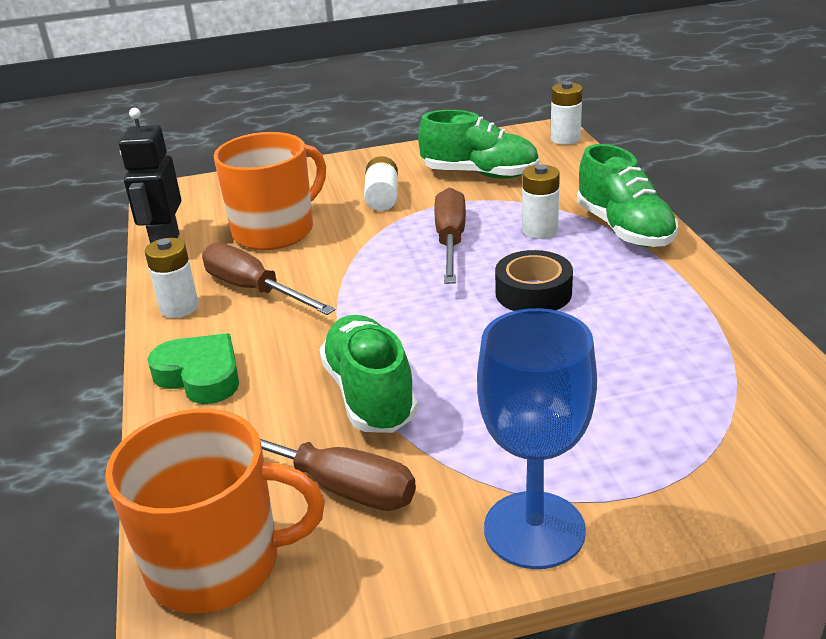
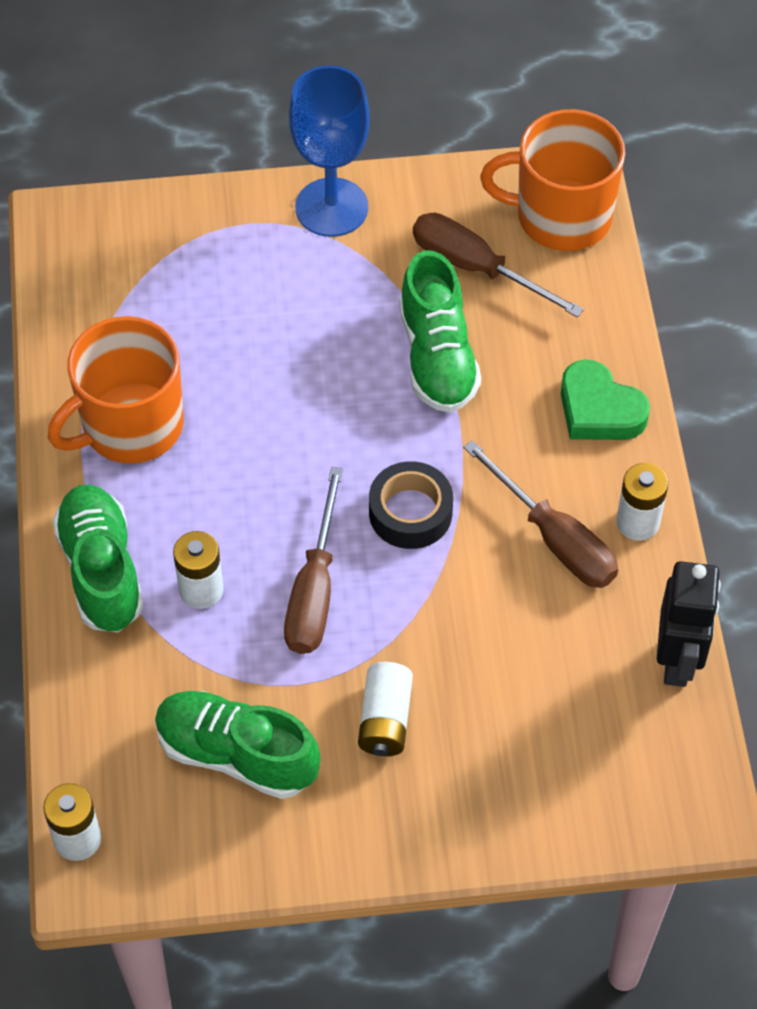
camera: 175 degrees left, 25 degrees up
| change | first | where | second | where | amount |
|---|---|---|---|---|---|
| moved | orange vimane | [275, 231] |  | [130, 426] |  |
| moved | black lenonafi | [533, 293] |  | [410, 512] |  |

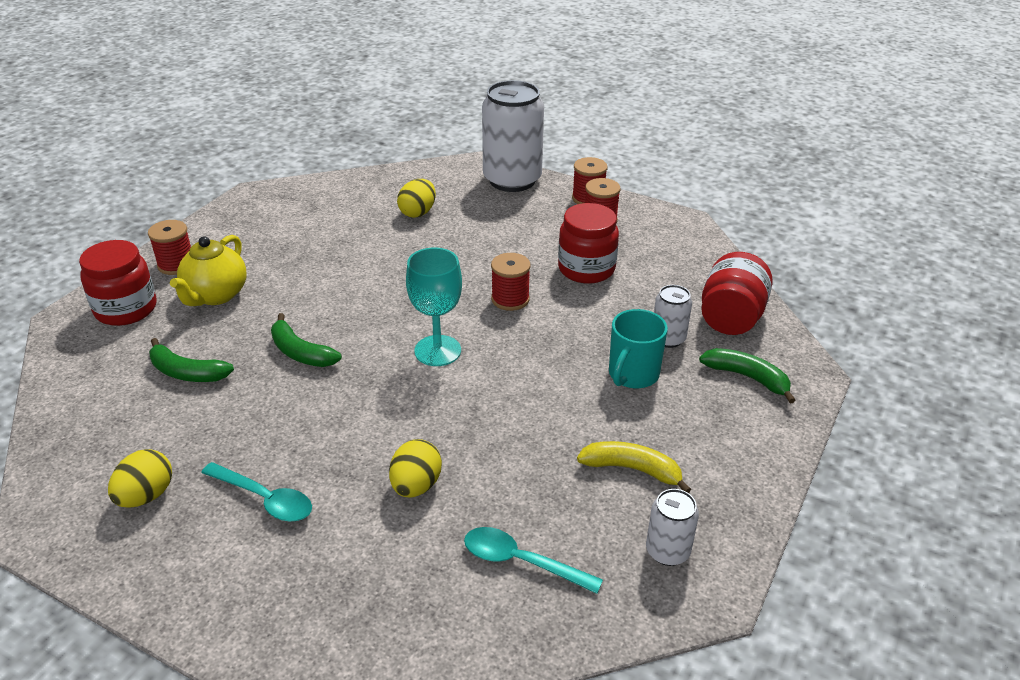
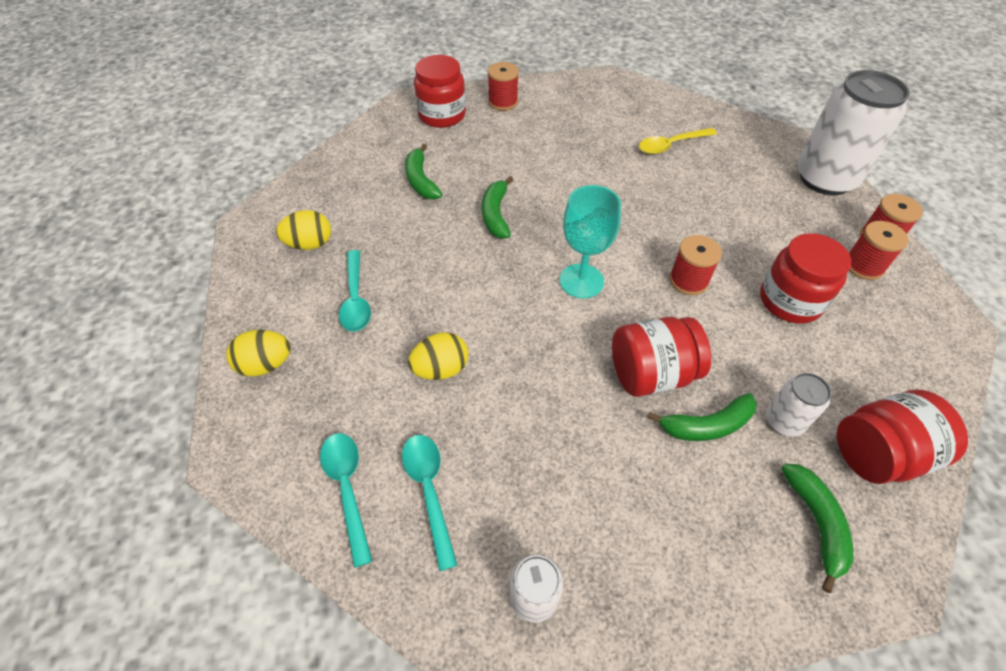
camera: 50 degrees right, 15 degrees up
| change | first | where | second | where | amount |
|---|---|---|---|---|---|
| removed | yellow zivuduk | [215, 295] |  |  |  |
| removed | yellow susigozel | [632, 469] |  |  |  |
| added |  |  | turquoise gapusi | [347, 488] |  |
| added |  |  | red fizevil | [651, 374] |  |
| added |  |  | yellow gapusi | [671, 145] |  |
| moved | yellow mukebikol | [418, 212] |  | [266, 365] |  |
| replaced | turquoise vimane | [632, 375] | green susigozel | [706, 425] |  |

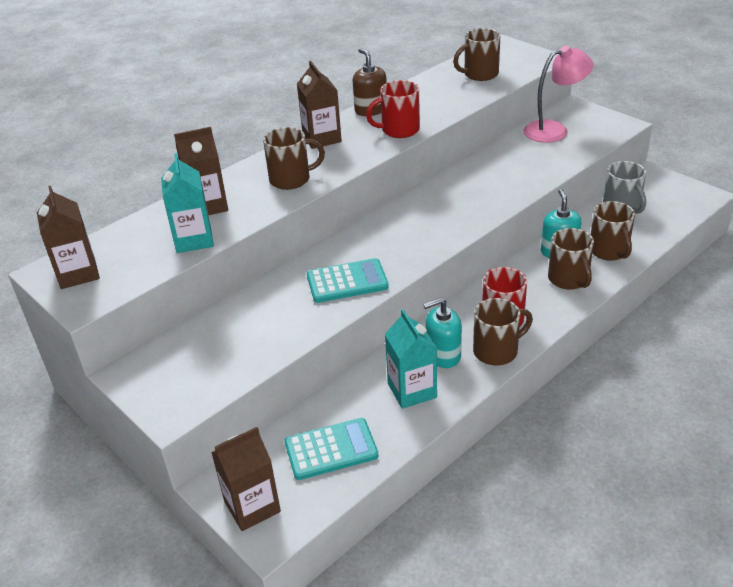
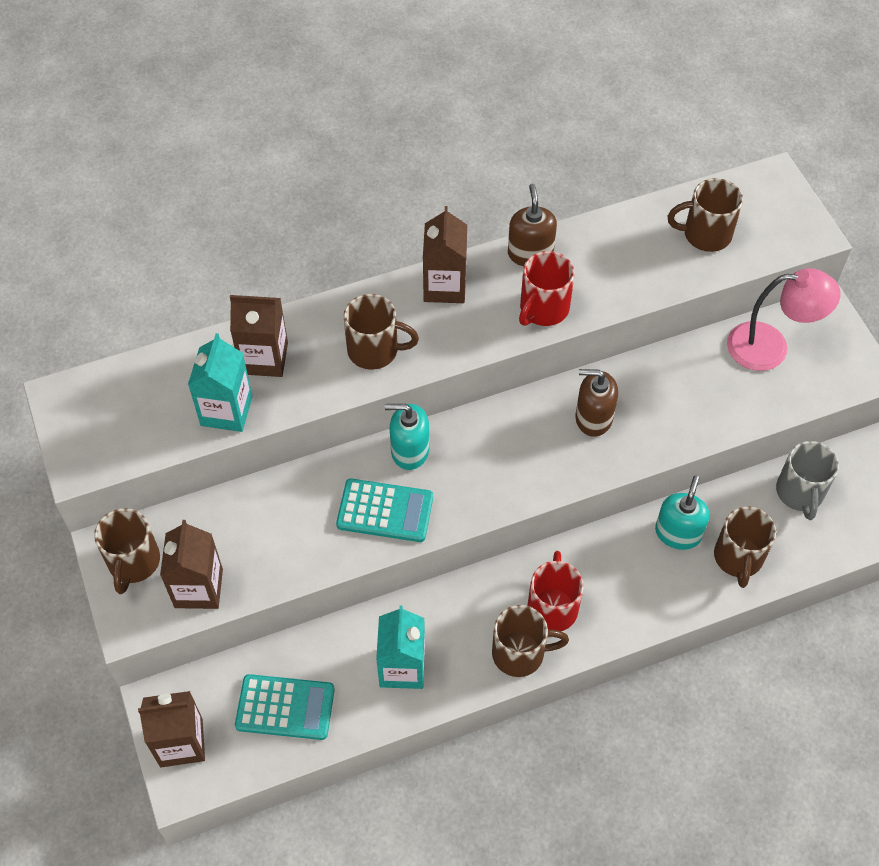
camera: 20 degrees right, 20 degrees up
| change | first | where | second | where | amount |
|---|---|---|---|---|---|
| added |  |  | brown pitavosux | [593, 418] |  |
| moved | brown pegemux | [78, 273] |  | [198, 588] |  |
| moved | turquoise pitavosux | [443, 355] |  | [409, 450] |  |
| moved | brown vimane | [569, 279] |  | [133, 562] |  |
| turned | red vimane | [399, 130] |  | [543, 309] | 60 degrees counterclockwise |

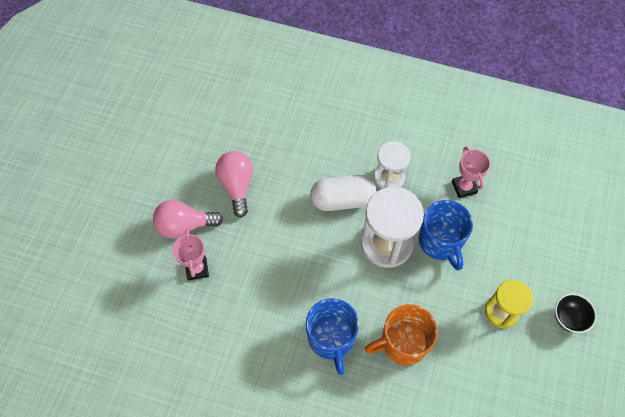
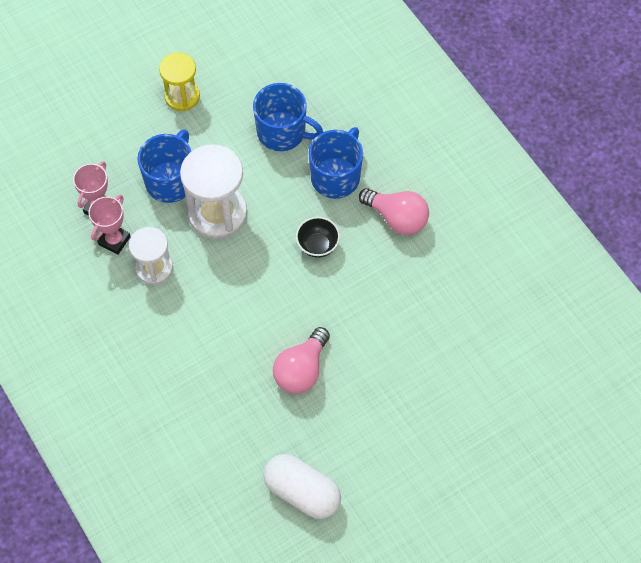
camera: 140 degrees left, 0 degrees up
| change | first | where | second | where | amount |
|---|---|---|---|---|---|
| moved | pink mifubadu | [184, 225] |  | [397, 218] |  |
| moved | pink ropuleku | [197, 269] |  | [114, 240] |  |
| moved | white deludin | [342, 200] |  | [302, 492] |  |
| moved | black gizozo | [568, 318] |  | [317, 245] |  |
| recoloured | orange vimane | [402, 343] | blue vimane | [283, 132] |  |

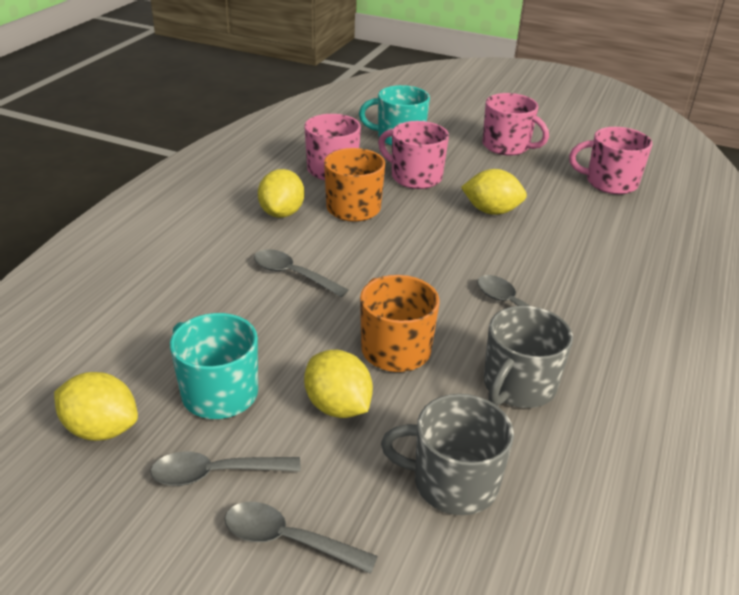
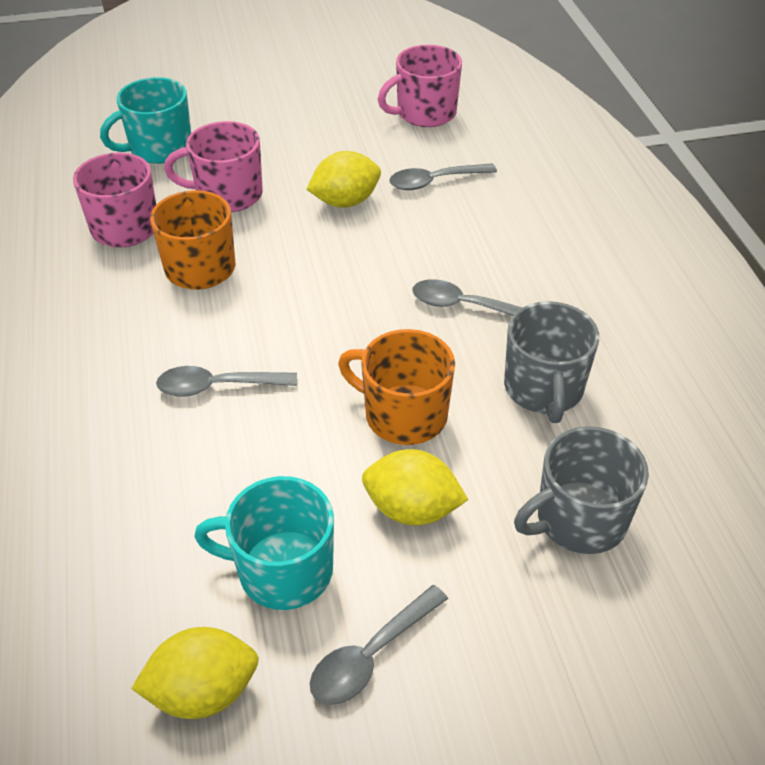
camera: 35 degrees left, 10 degrees up
| change | first | where | second | where | amount |
|---|---|---|---|---|---|
| removed | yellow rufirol | [282, 213] |  |  |  |
| removed | pink vimane | [507, 146] |  |  |  |
| moved | grey gapusi | [288, 540] |  | [435, 181] |  |

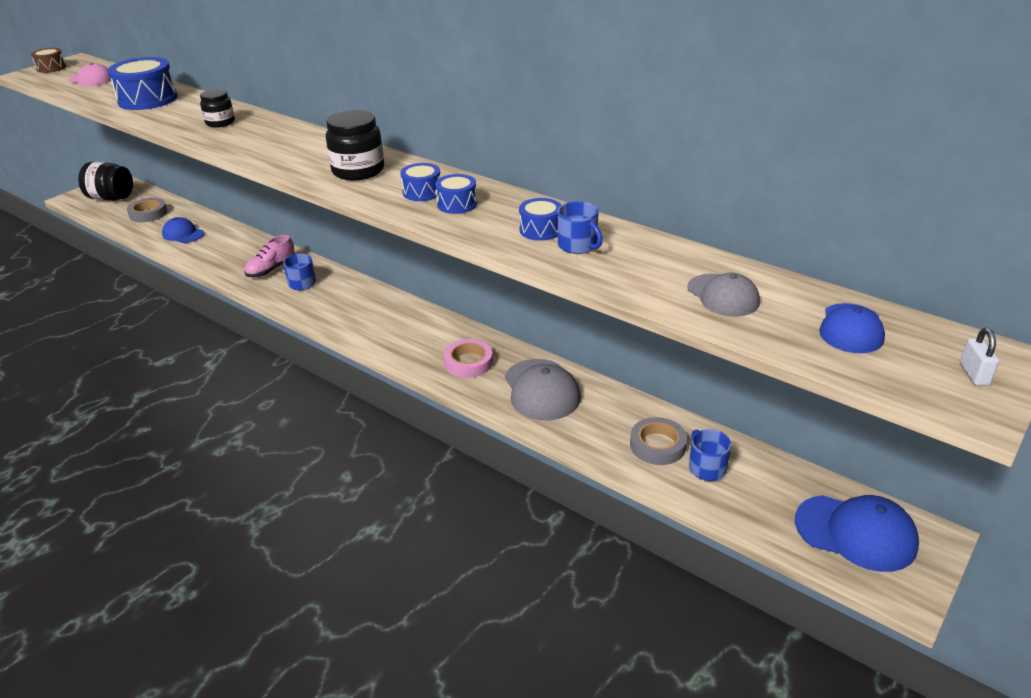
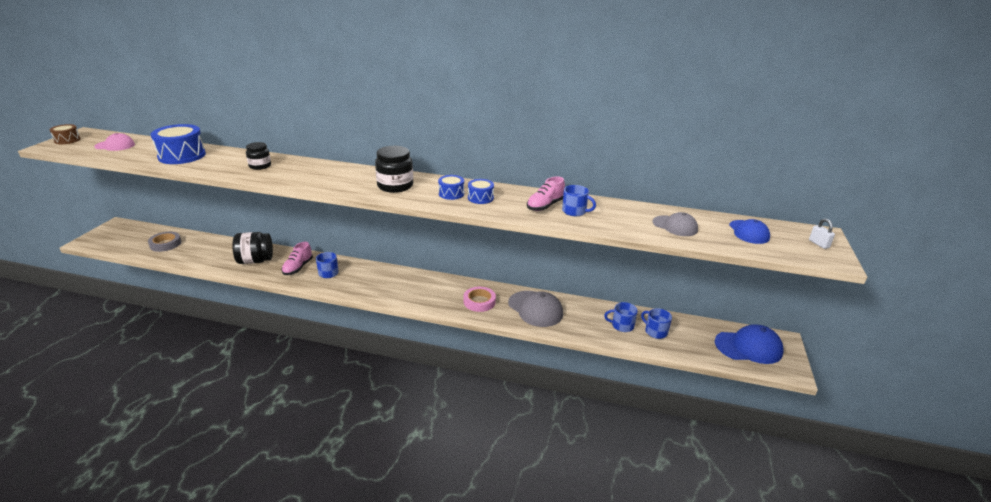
camera: 25 degrees left, 5 degrees down
| change | first | where | second | where | amount |
|---|---|---|---|---|---|
| removed | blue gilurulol | [183, 234] |  |  |  |
| moved | black fizevil | [111, 198] |  | [255, 261] |  |
| replaced | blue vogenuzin | [540, 230] | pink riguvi | [545, 206] |  |
| replaced | grey lenonafi | [657, 445] | blue vimane | [622, 325] |  |

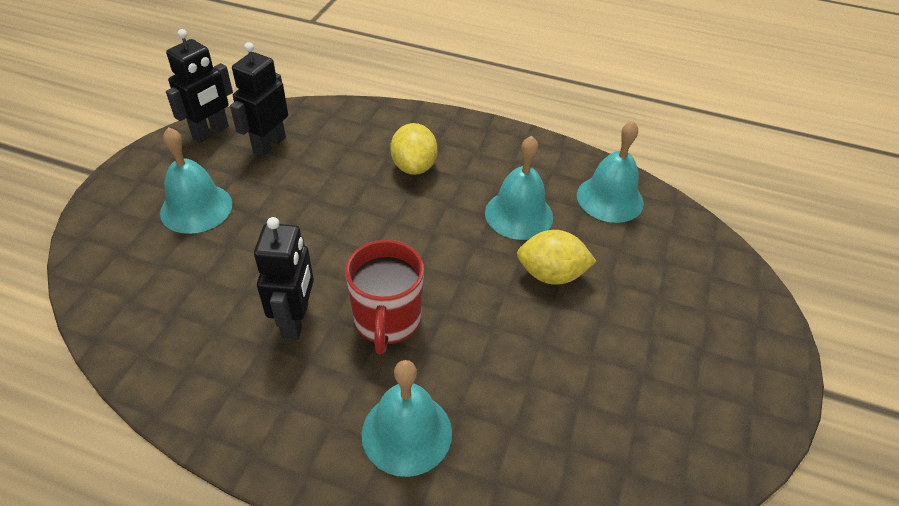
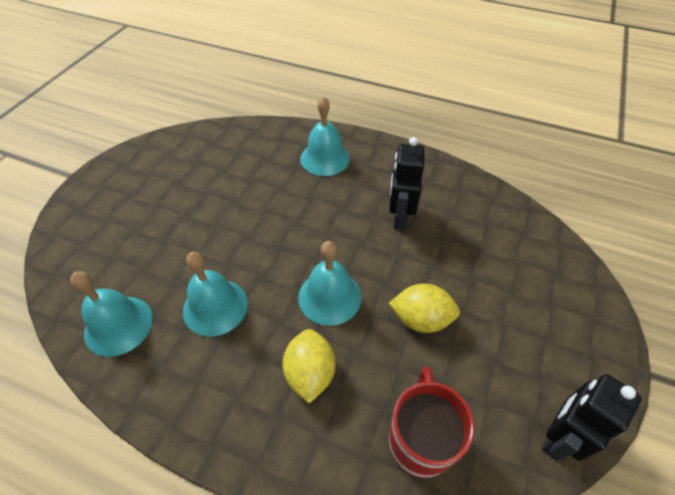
camera: 175 degrees left, 5 degrees up
| change | first | where | second | where | amount |
|---|---|---|---|---|---|
| removed | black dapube | [269, 145] |  |  |  |
| moved | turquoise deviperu | [196, 208] |  | [329, 297] |  |
| moved | red vimane | [387, 321] |  | [420, 439] |  |
| moved | yellow rufirol | [551, 274] |  | [421, 319] |  |

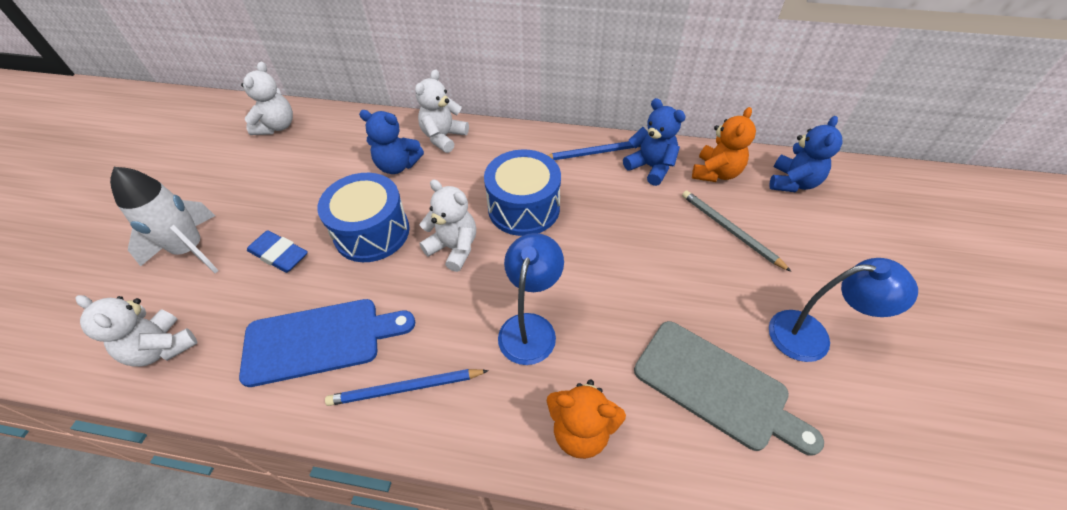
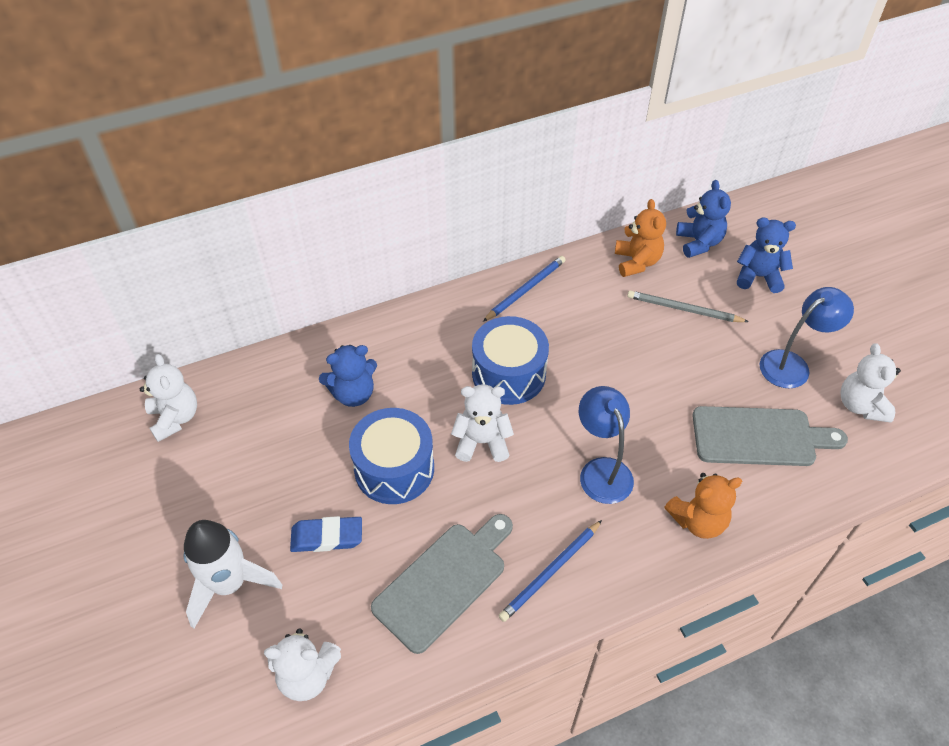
camera: 35 degrees left, 0 degrees up
| change | first | where | second | where | amount |
|---|---|---|---|---|---|
| moved | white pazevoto | [443, 137] |  | [860, 405] |  |
| moved | blue pazevoto | [651, 167] |  | [758, 277] |  |
| recoloured | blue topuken | [319, 340] | grey topuken | [444, 582] |  |

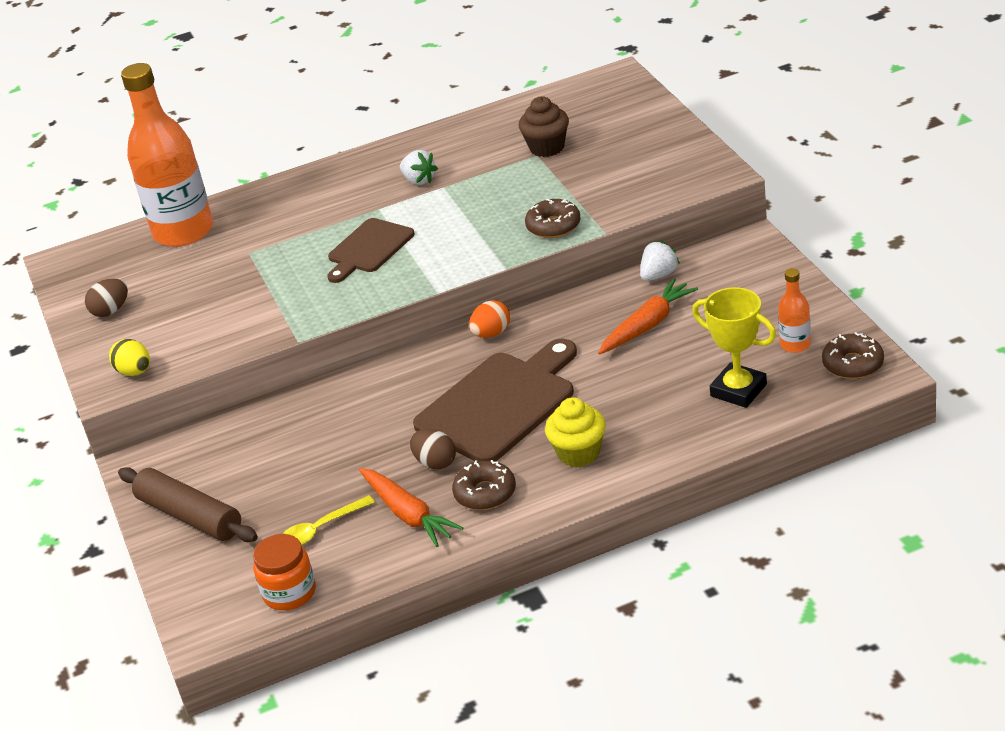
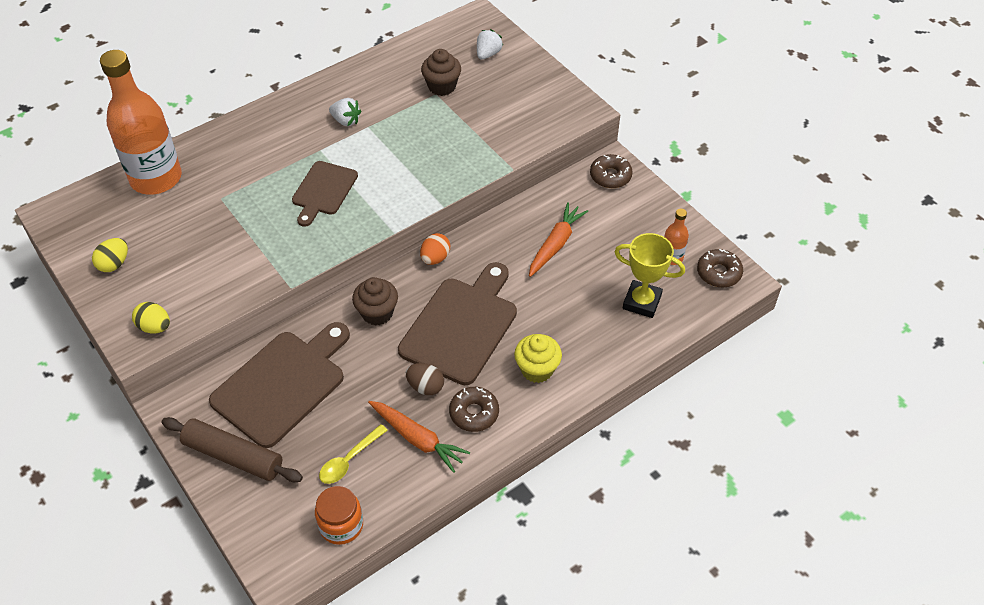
camera: 20 degrees left, 15 degrees up
| change | first | where | second | where | amount |
|---|---|---|---|---|---|
| added |  |  | brown topuken | [283, 384] |  |
| added |  |  | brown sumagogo | [377, 313] |  |
| moved | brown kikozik | [553, 226] |  | [610, 176] |  |
| moved | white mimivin | [659, 275] |  | [488, 54] |  |
| recoloured | brown mukebikol | [111, 311] | yellow mukebikol | [114, 264] |  |

